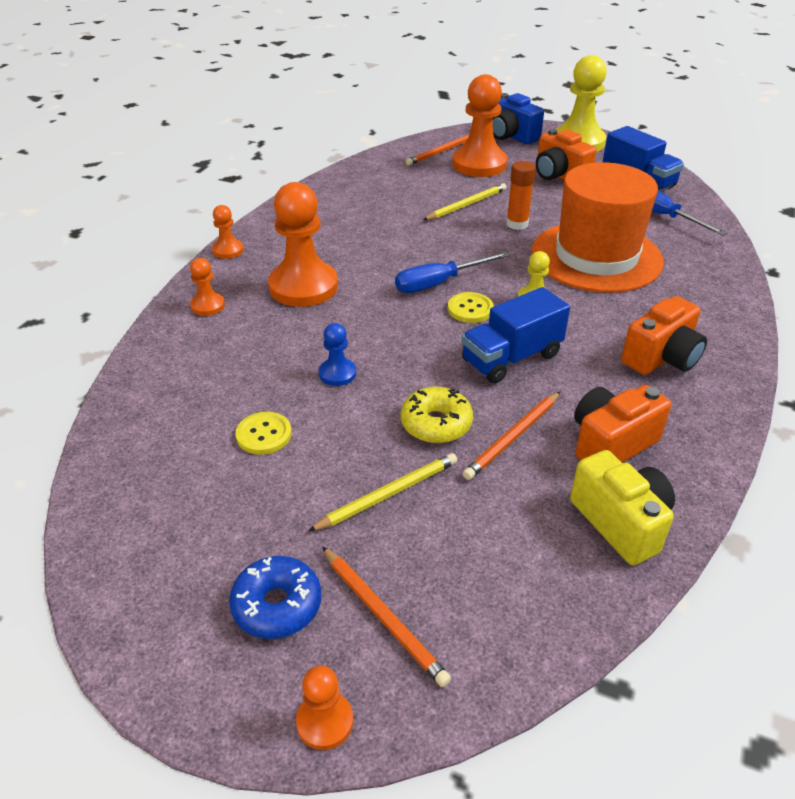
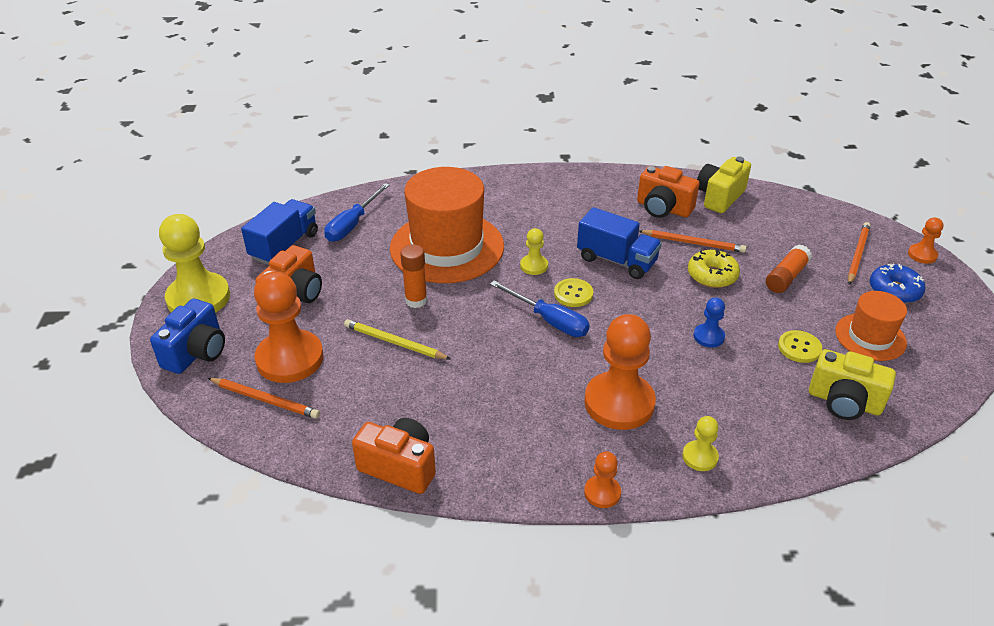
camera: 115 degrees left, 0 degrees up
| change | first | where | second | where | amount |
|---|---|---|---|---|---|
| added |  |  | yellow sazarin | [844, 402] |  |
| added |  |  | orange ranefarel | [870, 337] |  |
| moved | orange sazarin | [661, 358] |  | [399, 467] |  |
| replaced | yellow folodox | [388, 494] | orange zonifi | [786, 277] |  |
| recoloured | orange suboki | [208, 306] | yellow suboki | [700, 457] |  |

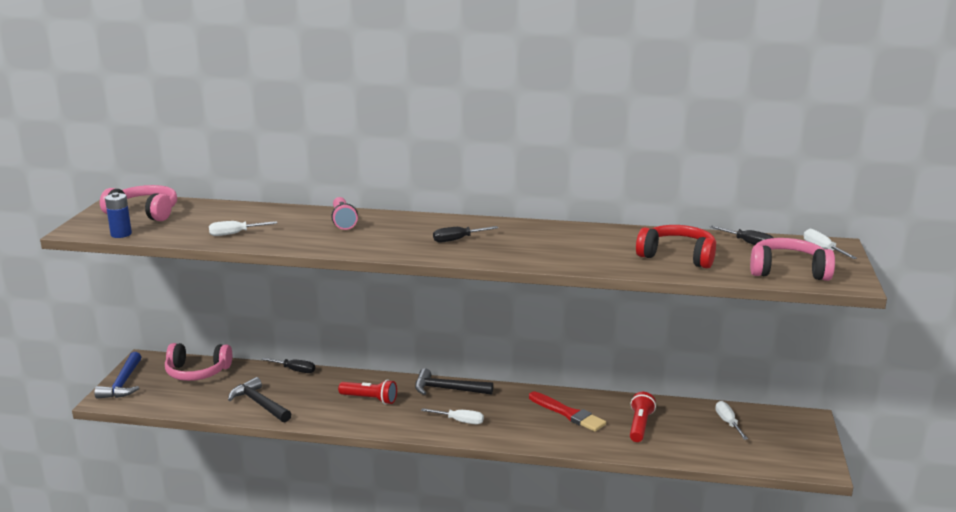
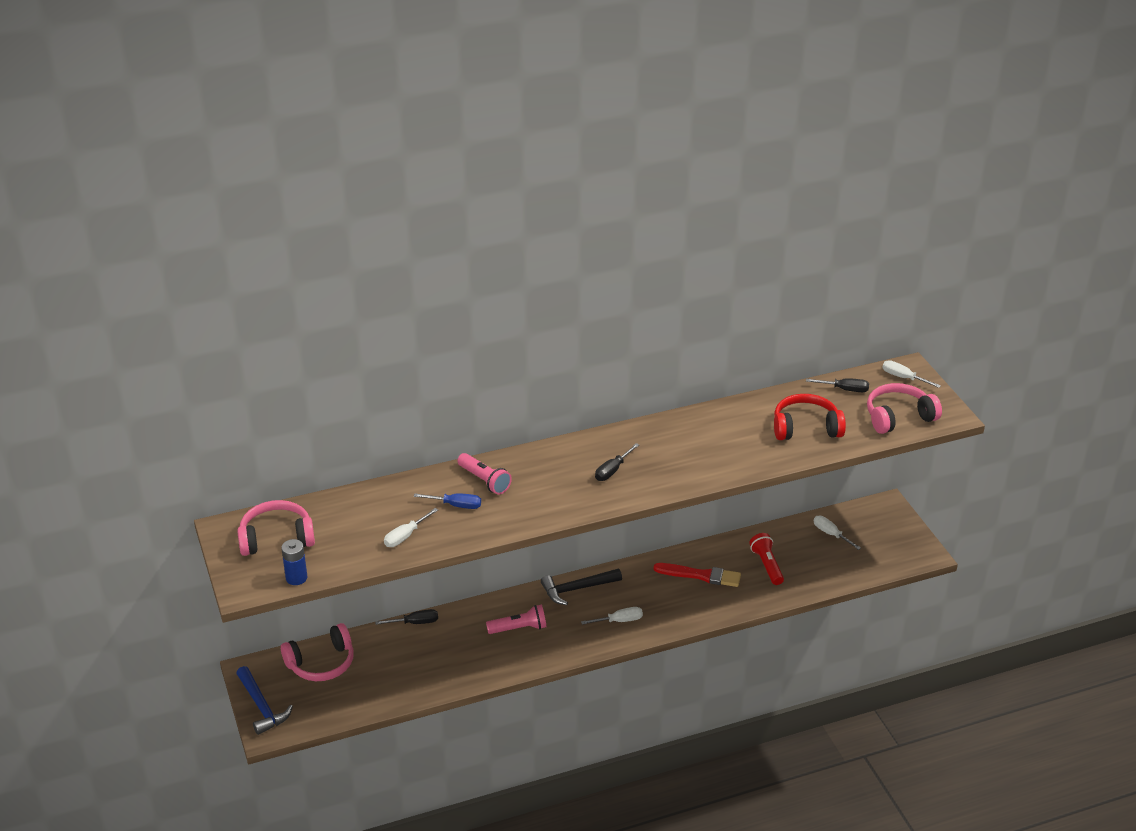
camera: 30 degrees left, 15 degrees up
| change | first | where | second | where | amount |
|---|---|---|---|---|---|
| removed | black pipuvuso | [259, 404] |  |  |  |
| added |  |  | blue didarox | [456, 505] |  |
| recoloured | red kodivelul | [370, 399] | pink kodivelul | [519, 628] |  |

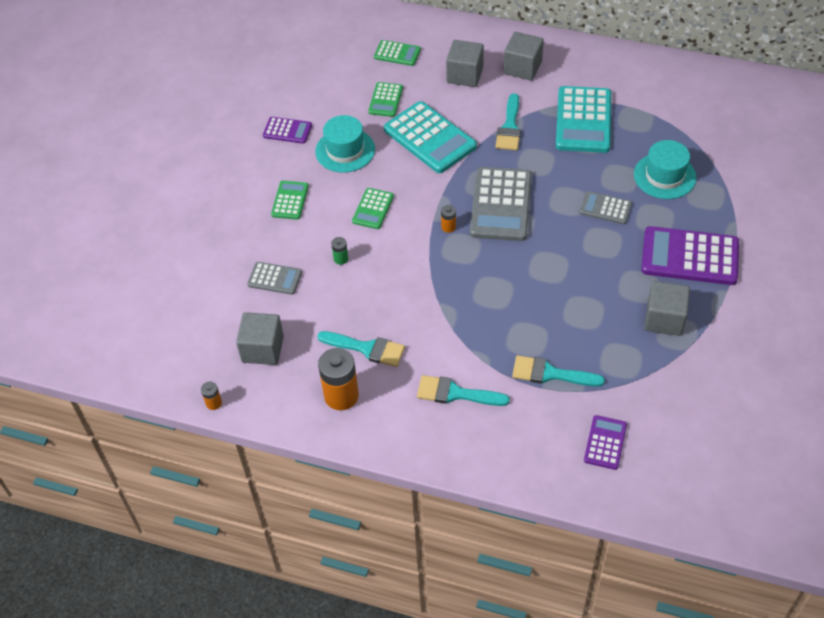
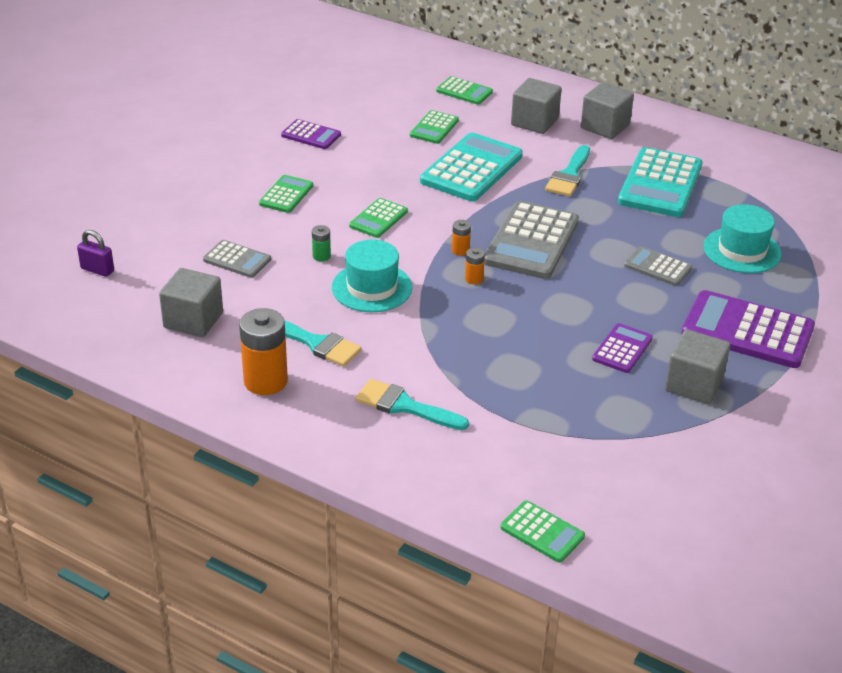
camera: 10 degrees right, 15 degrees down
| change | first | where | second | where | amount |
|---|---|---|---|---|---|
| removed | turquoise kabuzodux | [550, 374] |  |  |  |
| added |  |  | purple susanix | [97, 270] |  |
| added |  |  | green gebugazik | [542, 532] |  |
| moved | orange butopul | [214, 403] |  | [474, 279] |  |
| moved | turquoise ranefarel | [345, 150] |  | [372, 287] |  |
| moved | purple gebugazik | [605, 442] |  | [622, 349] |  |
| turned | turquoise gebugazik | [430, 138] |  | [471, 169] | 120 degrees counterclockwise |

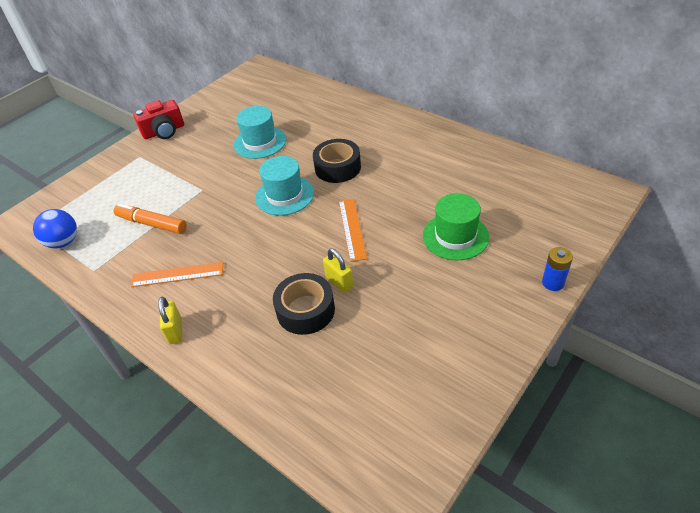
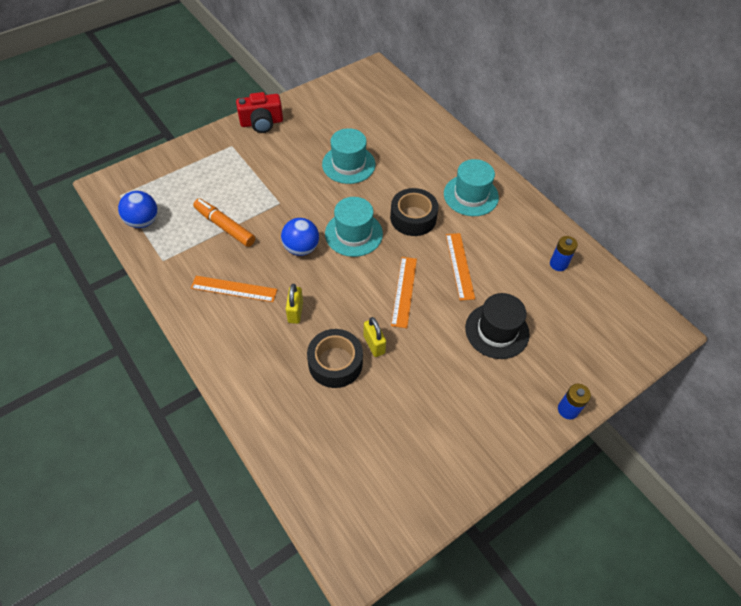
camera: 10 degrees right, 10 degrees up
| change | first | where | second | where | amount |
|---|---|---|---|---|---|
| added |  |  | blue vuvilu | [301, 248] |  |
| added |  |  | turquoise ranefarel | [471, 195] |  |
| added |  |  | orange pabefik | [459, 266] |  |
| added |  |  | blue butopul | [558, 264] |  |
| moved | yellow susanix | [175, 331] |  | [295, 312] |  |
| recoloured | green ranefarel | [455, 236] | black ranefarel | [497, 331] |  |

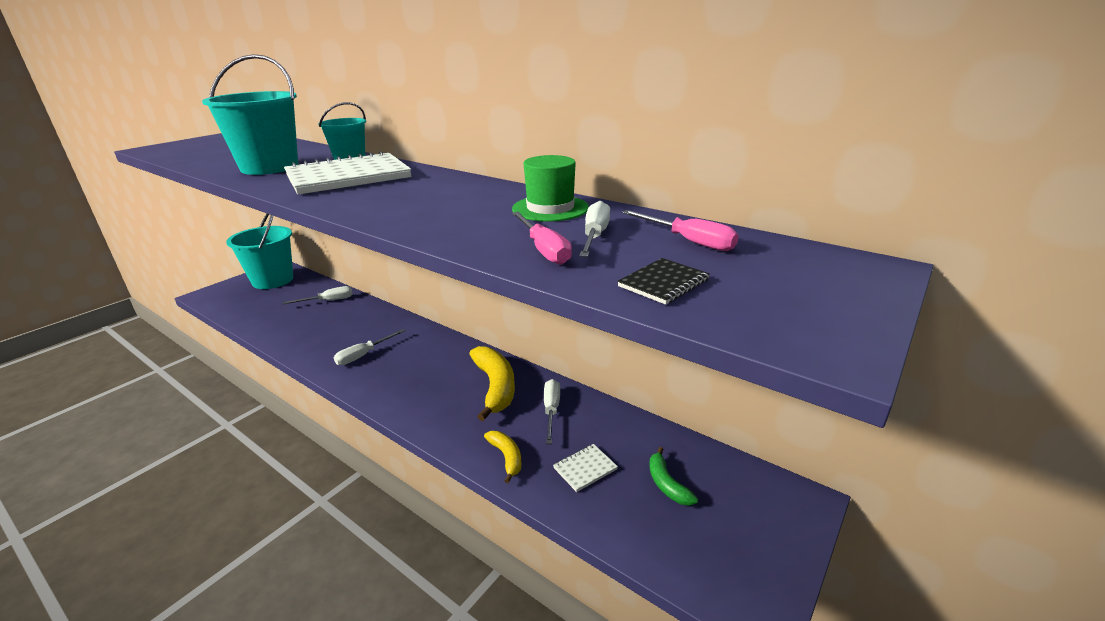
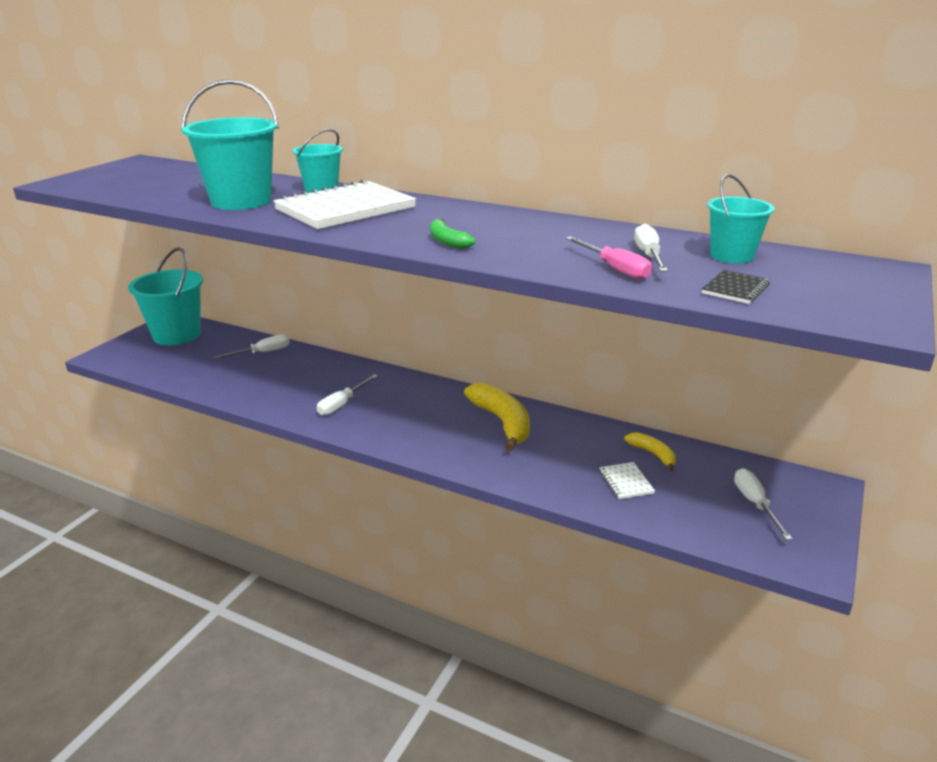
camera: 10 degrees left, 0 degrees up
| change | first | where | second | where | amount |
|---|---|---|---|---|---|
| removed | green ranefarel | [550, 208] |  |  |  |
| moved | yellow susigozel | [506, 457] |  | [653, 454] |  |
| moved | white didarox | [551, 410] |  | [755, 504] |  |
| moved | green susigozel | [667, 484] |  | [447, 241] |  |
| replaced | pink didarox | [688, 241] | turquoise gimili | [731, 256] |  |
| turned | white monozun | [585, 468] |  | [625, 482] | 60 degrees counterclockwise |

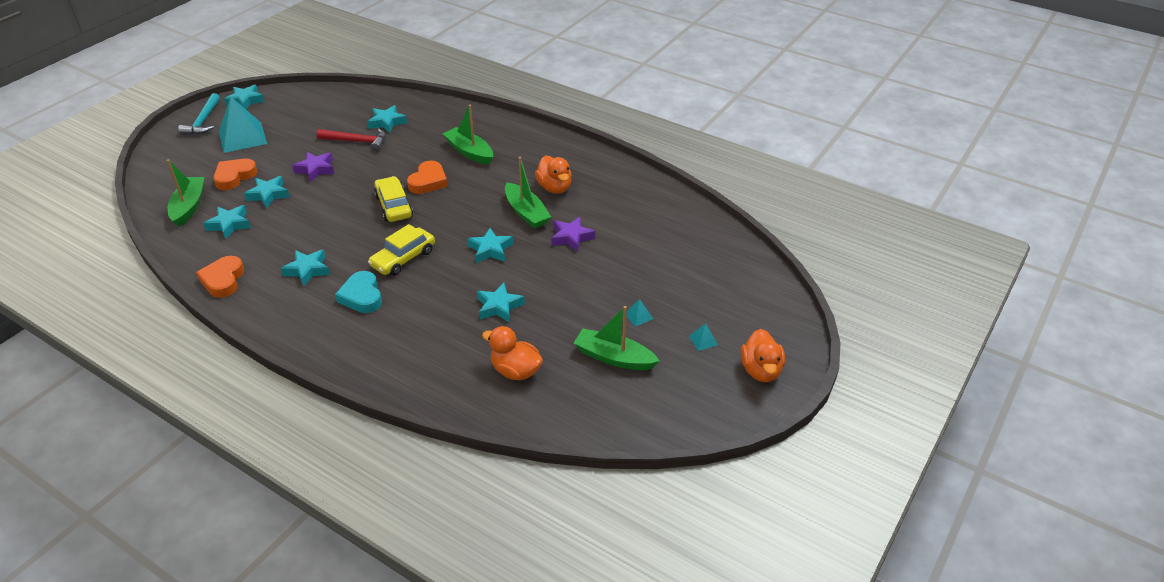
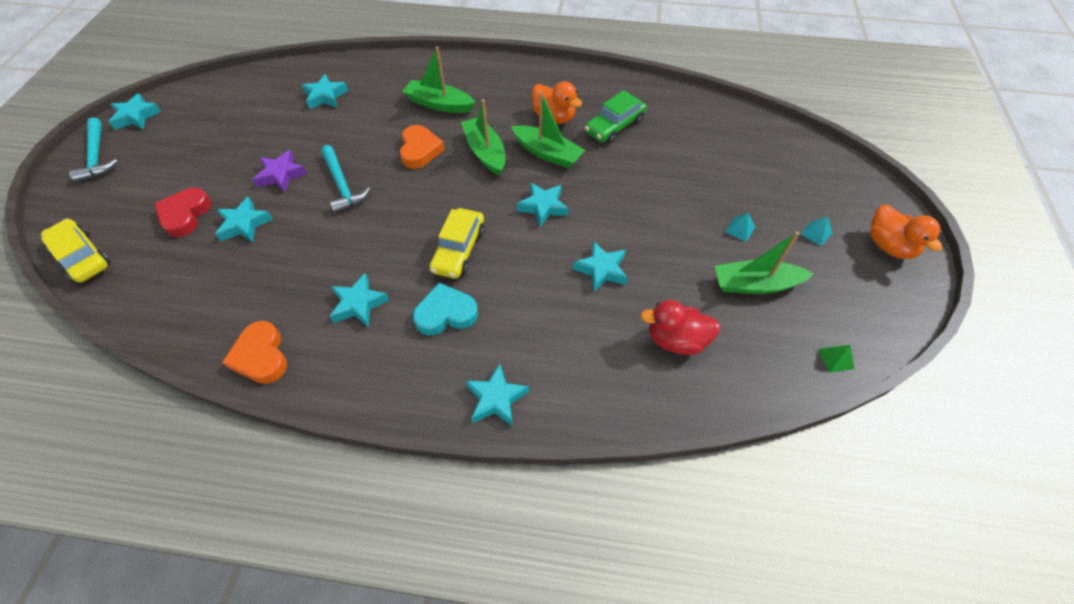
camera: 25 degrees left, 15 degrees up
| change | first | where | second | where | amount |
|---|---|---|---|---|---|
| removed | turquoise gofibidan | [242, 137] |  |  |  |
| removed | red pipuvuso | [357, 141] |  |  |  |
| removed | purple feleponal | [571, 237] |  |  |  |
| added |  |  | turquoise pipuvuso | [342, 185] |  |
| added |  |  | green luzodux | [614, 126] |  |
| added |  |  | green gofibidan | [835, 359] |  |
| moved | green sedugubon | [189, 206] |  | [485, 152] |  |
| moved | turquoise feleponal | [229, 224] |  | [496, 398] |  |
| moved | yellow luzodux | [394, 206] |  | [82, 257] |  |
| recoloured | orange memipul | [234, 177] | red memipul | [185, 215] |  |
| recoloured | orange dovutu | [515, 371] | red dovutu | [675, 340] |  |
| turned | turquoise memipul | [362, 296] |  | [446, 313] | 120 degrees clockwise |

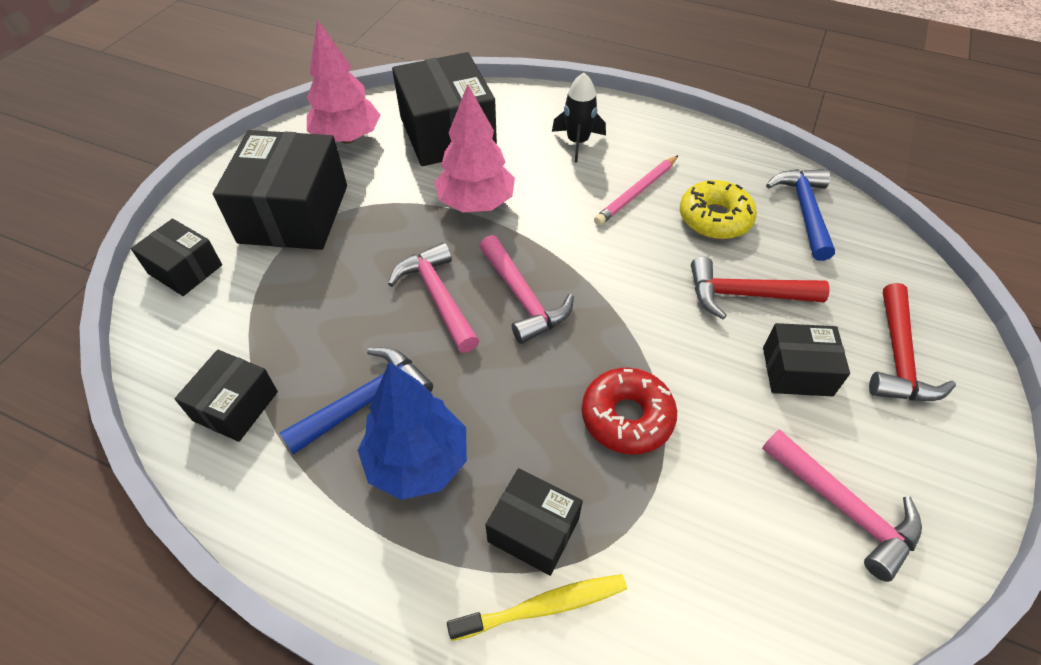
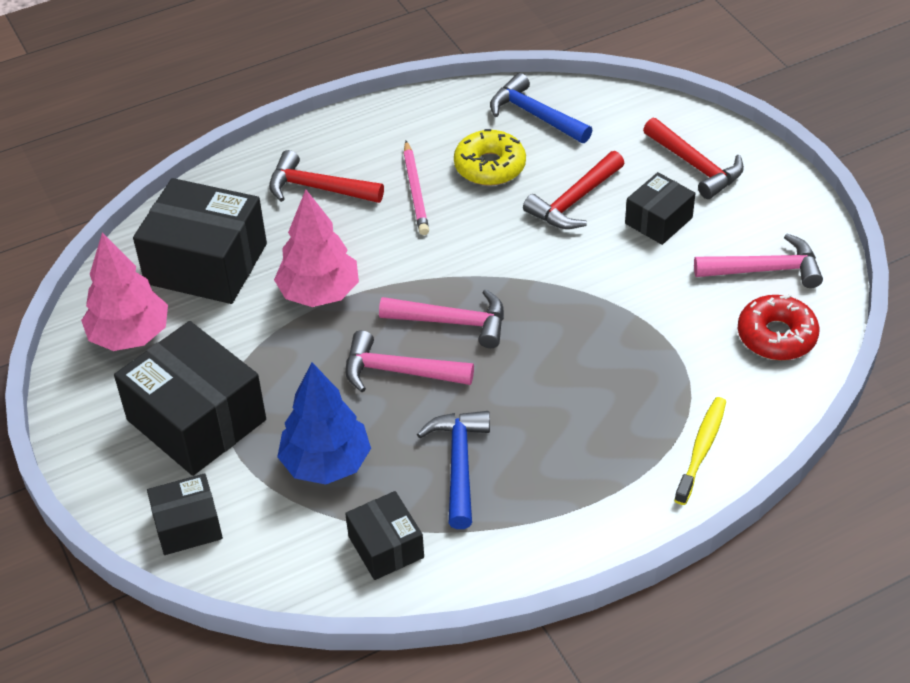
camera: 50 degrees left, 5 degrees down
| change | first | where | second | where | amount |
|---|---|---|---|---|---|
| removed | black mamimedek | [533, 530] |  |  |  |
| moved | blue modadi | [418, 461] |  | [326, 463] |  |
| moved | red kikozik | [627, 417] |  | [776, 336] |  |
| replaced | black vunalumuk | [578, 142] | red pipuvuso | [317, 188] |  |

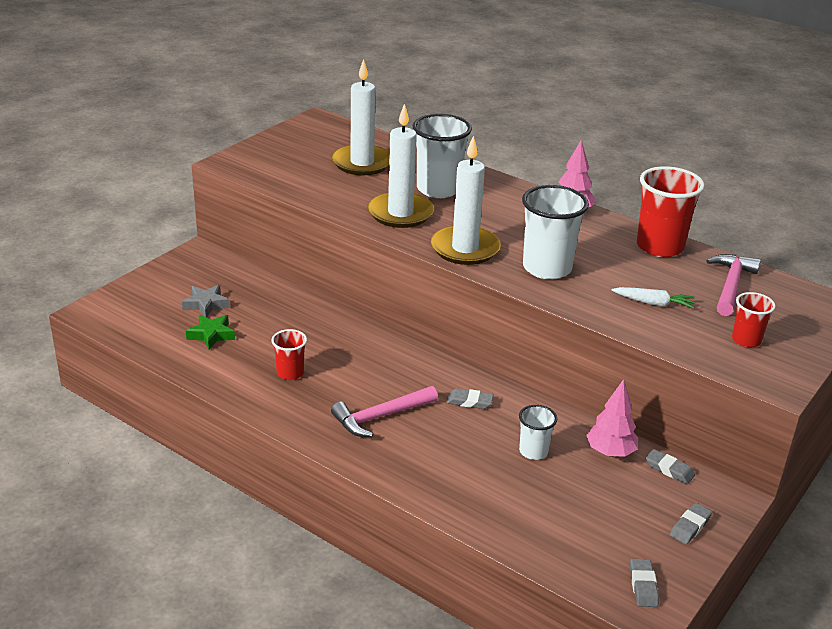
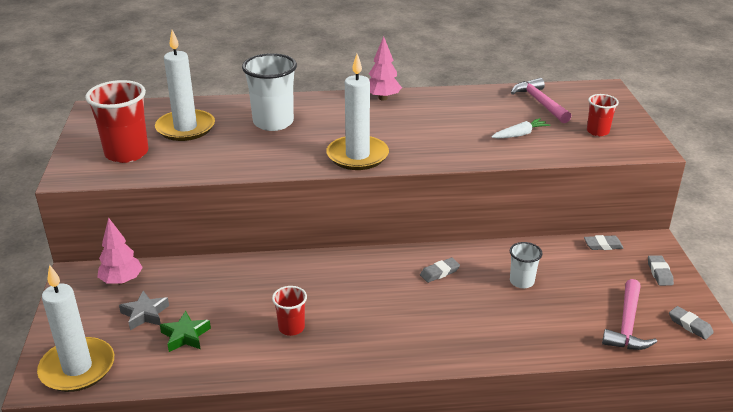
camera: 40 degrees left, 0 degrees up
| change | first | where | second | where | amount |
|---|---|---|---|---|---|
| removed | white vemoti | [547, 268] |  |  |  |
| moved | pink pipuvuso | [380, 417] |  | [627, 324] |  |
| moved | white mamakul | [400, 213] |  | [77, 368] |  |
| moved | pink modadi | [610, 452] |  | [122, 281] |  |
| moved | red vemoti | [660, 247] |  | [126, 153] |  |

